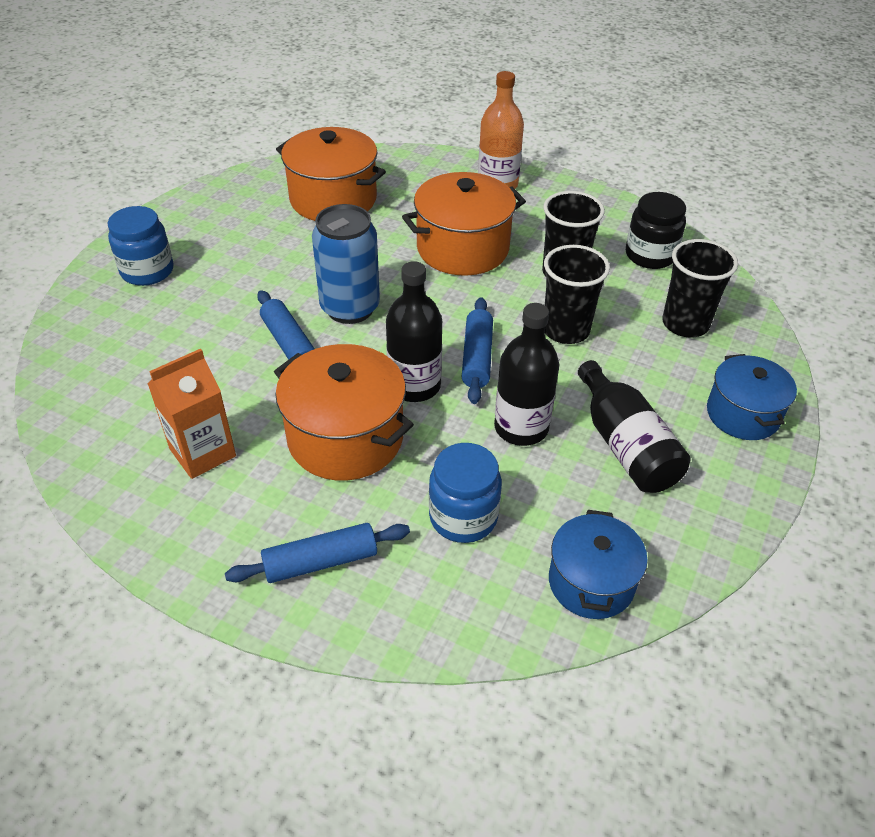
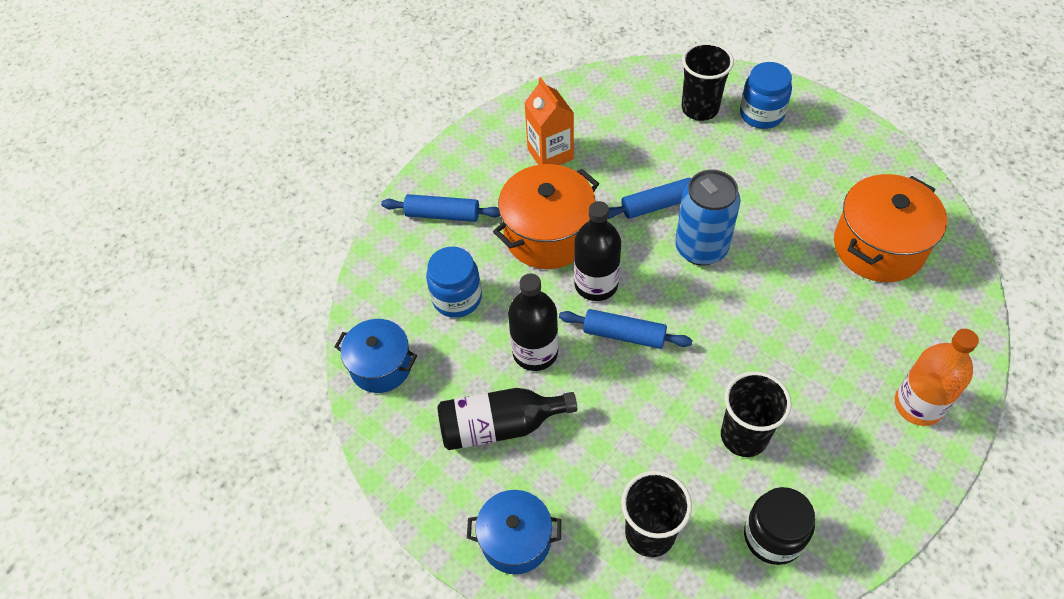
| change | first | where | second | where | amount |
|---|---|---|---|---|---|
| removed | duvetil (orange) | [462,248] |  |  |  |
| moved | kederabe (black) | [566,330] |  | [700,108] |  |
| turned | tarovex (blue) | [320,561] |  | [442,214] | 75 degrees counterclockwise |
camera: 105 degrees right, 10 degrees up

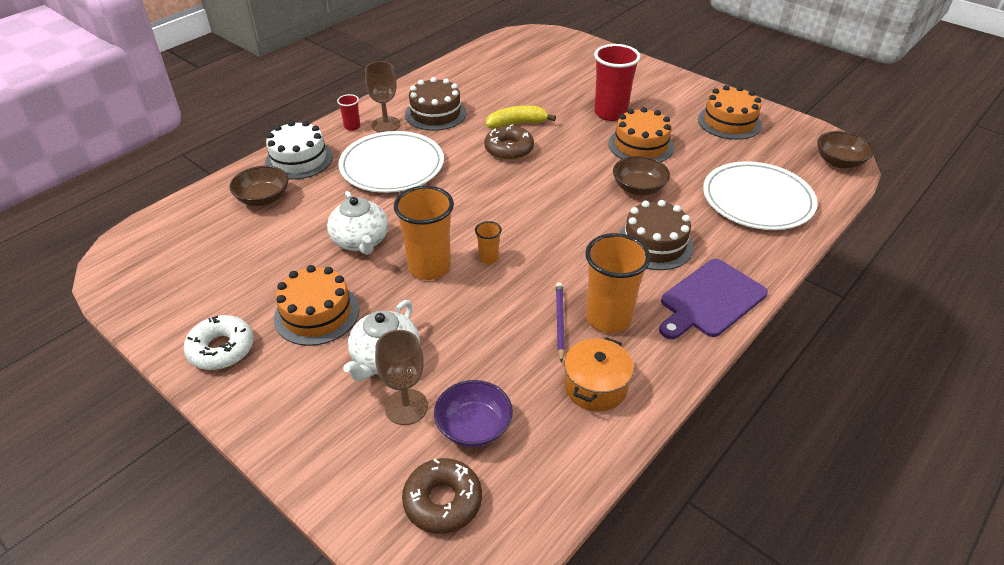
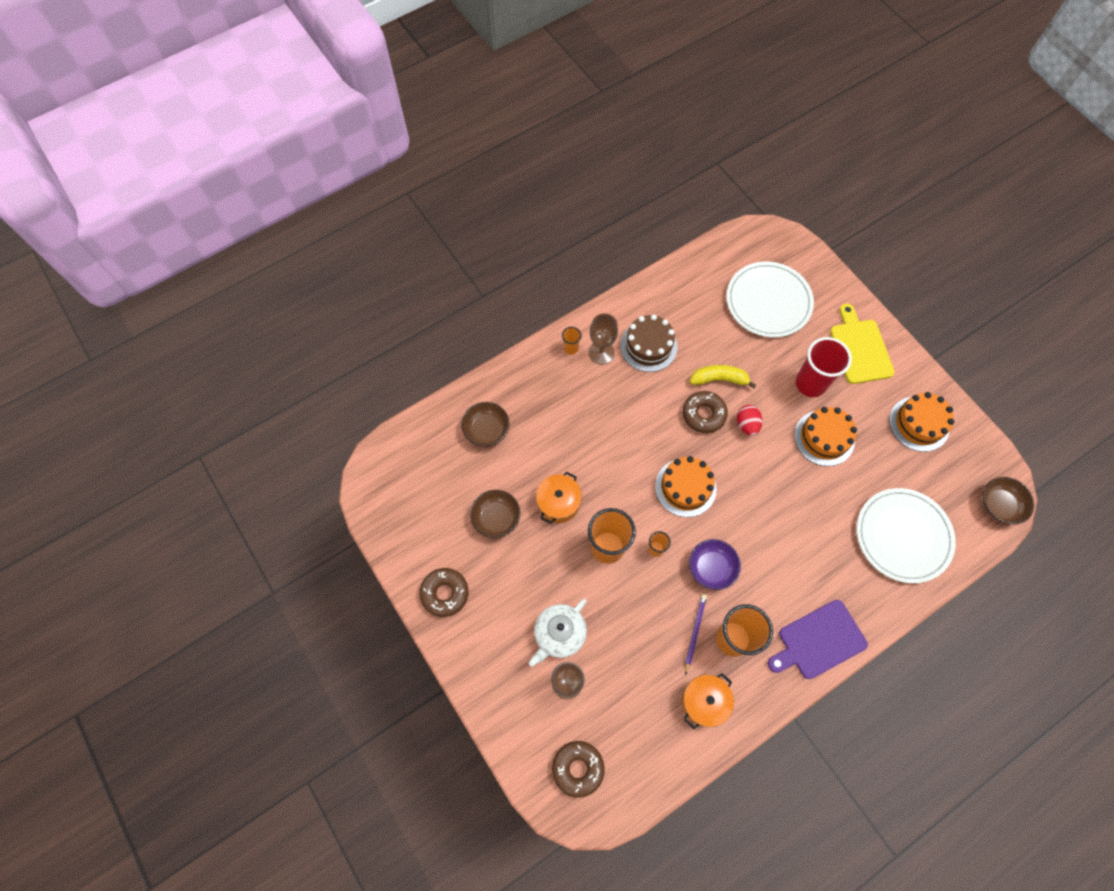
| change | first | where | second | where | amount |
|---|---|---|---|---|---|
| removed | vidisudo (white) | [299,159] |  |  |  |
| removed | vidisudo (brown) | [654,244] |  |  |  |
| added |  |  | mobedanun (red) | [747,425] |  |
| added |  |  | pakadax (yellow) | [860,348] |  |
| moved | vidisudo (orange) | [317,314] |  | [685,487] |  |
| moved | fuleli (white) | [392,166] |  | [768,301] |  |
| moved | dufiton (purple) | [474,427] |  | [711,568] |  |
| moved | dufiton (brown) | [638,188] |  | [496,518] |  |
| replaced | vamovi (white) | [361,241] | duvetil (orange) | [558,503] |  |
| recoloured | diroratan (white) | [221,349] | diroratan (brown) | [445,593] |  |
| recoloured | kederabe (red) | [352,127] | kederabe (orange) | [571,348] |  |
camera: 15 degrees right, 25 degrees up

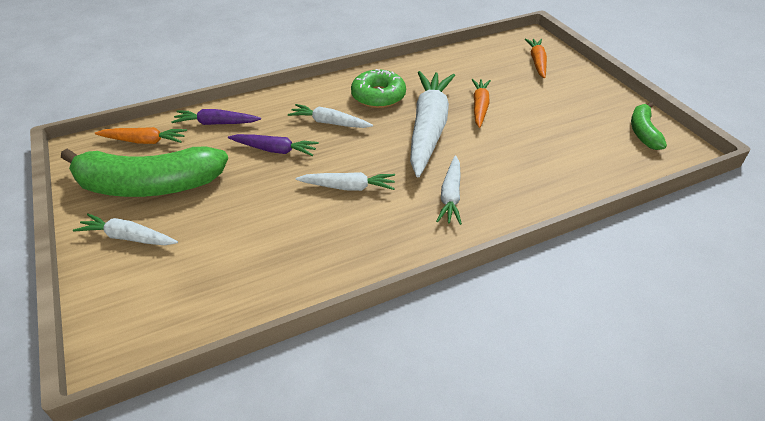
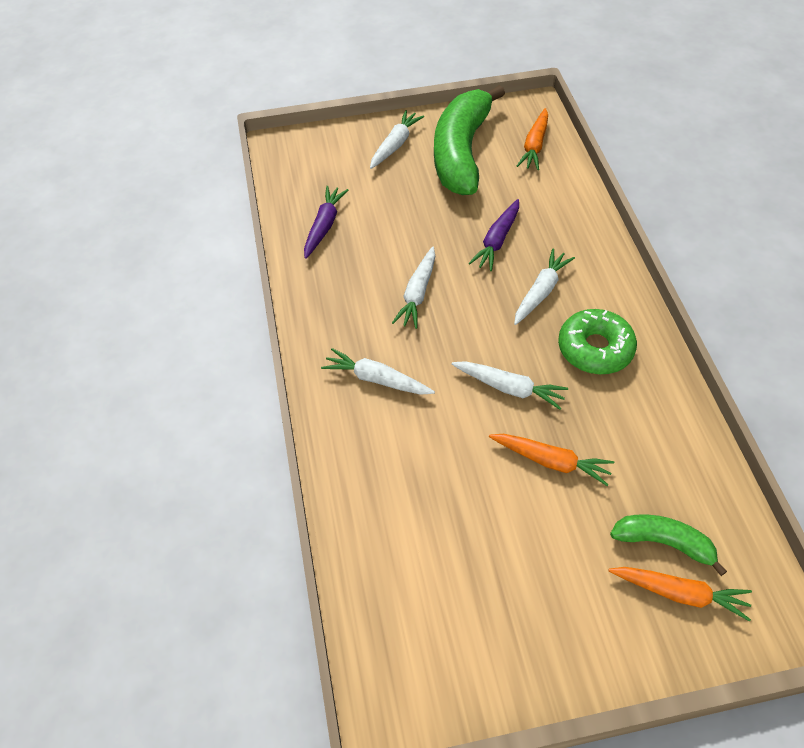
| change | first | where | second | where | amount |
|---|---|---|---|---|---|
| moved | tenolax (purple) | [216,123] |  | [324,226] |  |
| moved | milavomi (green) | [643,132] |  | [664,543] |  |
| resized | tenolax (white) | [428,129] |  | [509,388] | x0.51 |
camera: 105 degrees right, 10 degrees up

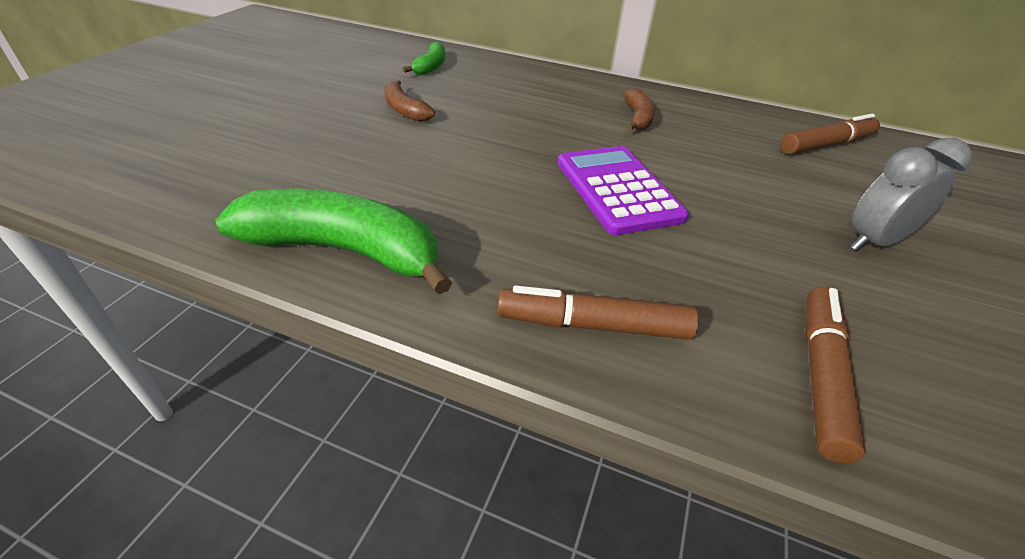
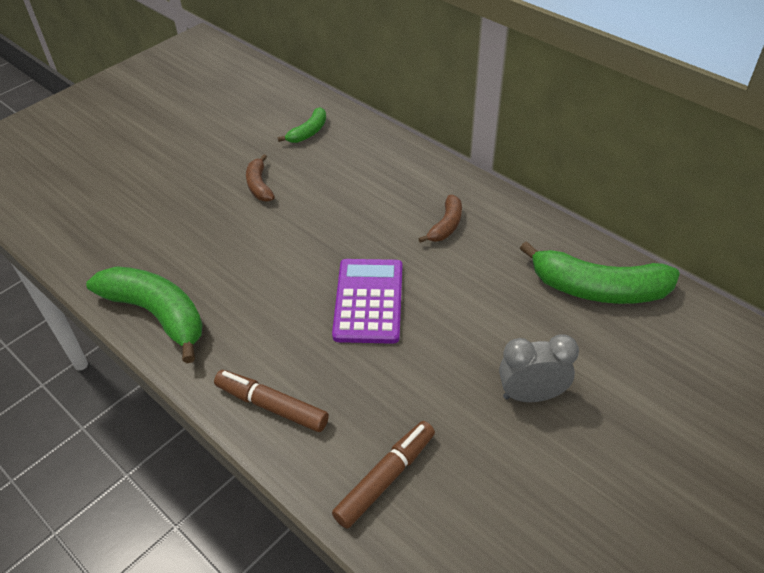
| change | first | where | second | where | amount |
|---|---|---|---|---|---|
| replaced | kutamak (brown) | [826,145] | milavomi (green) | [598,289] |  |
camera: 25 degrees right, 5 degrees up

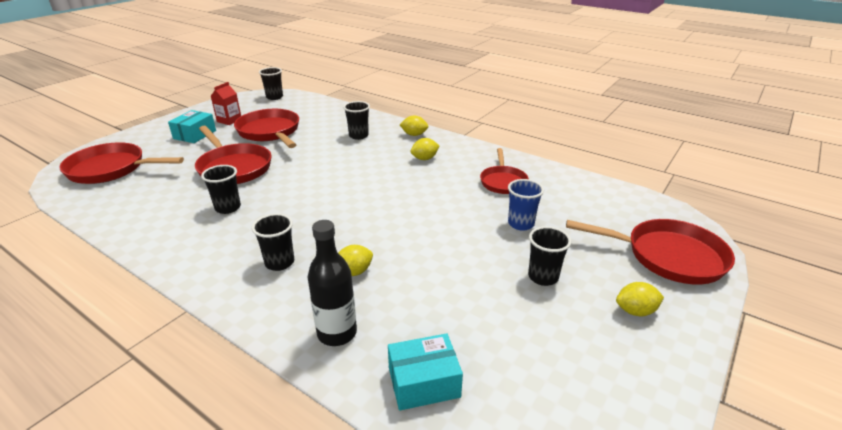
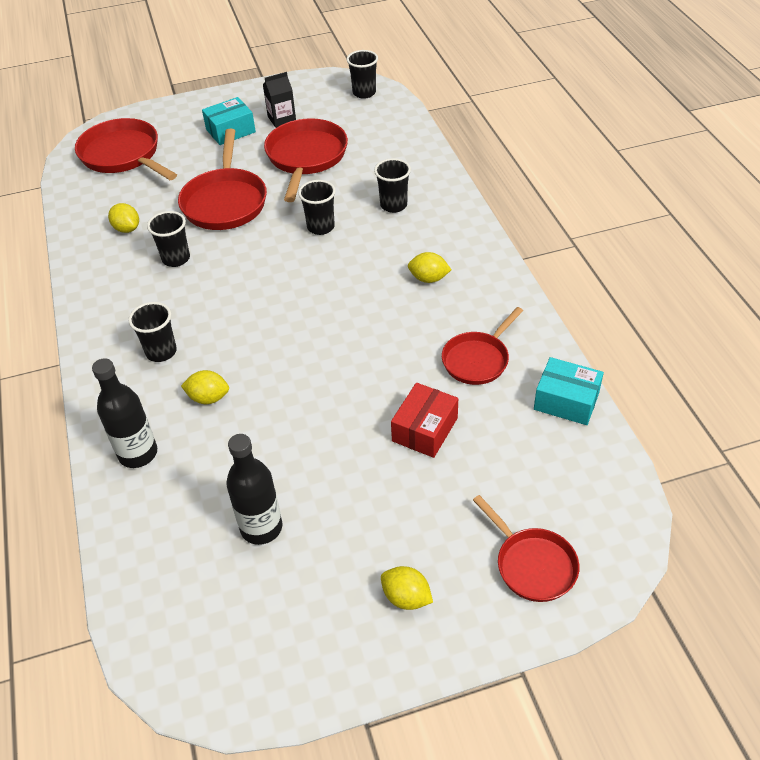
| change | first | where | second | where | amount |
|---|---|---|---|---|---|
| added |  |  | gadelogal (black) | [261,528] |  |
| moved | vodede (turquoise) | [424,382] |  | [566,401] |  |
| moved | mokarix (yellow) | [414,135] |  | [127,229] |  |
| moved | kederabe (black) | [543,277] |  | [321,227] |  |
| replaced | kederabe (blue) | [521,224] | vodede (red) | [425,429] |  |
| recoloured | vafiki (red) | [229,120] | vafiki (black) | [282,119] |  |
| resized | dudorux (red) | [668,256] |  | [532,565] | x0.63 |
camera: 40 degrees right, 15 degrees up

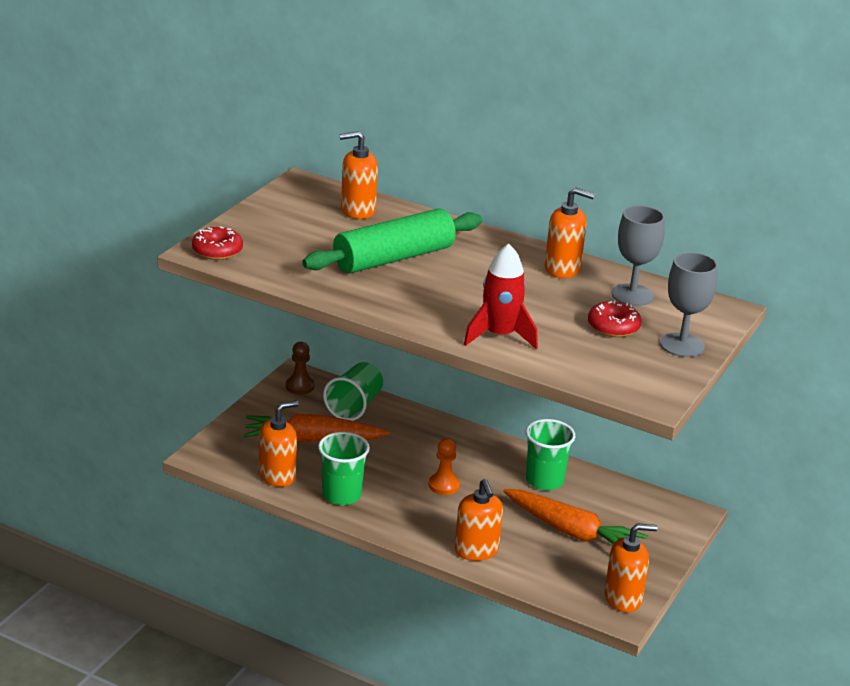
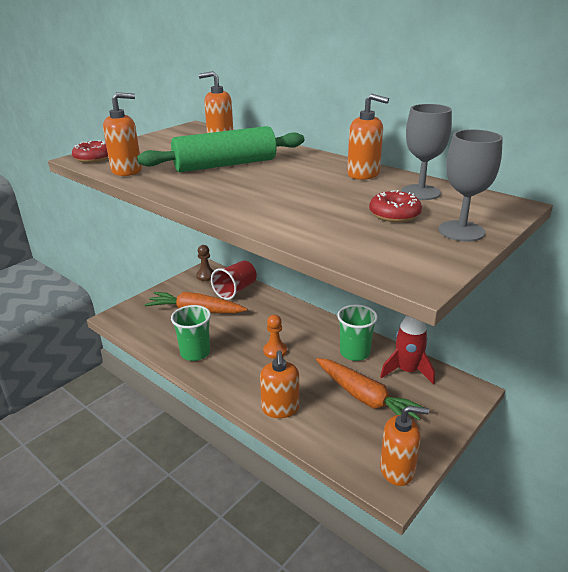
| change | first | where | second | where | amount |
|---|---|---|---|---|---|
| moved | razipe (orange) | [277,476] |  | [127,170] |  |
| moved | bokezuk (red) | [499,336] |  | [407,371] |  |
| recoloured | kederabe (green) | [354,406] | kederabe (red) | [235,290] |  |
camera: 15 degrees right, 0 degrees up

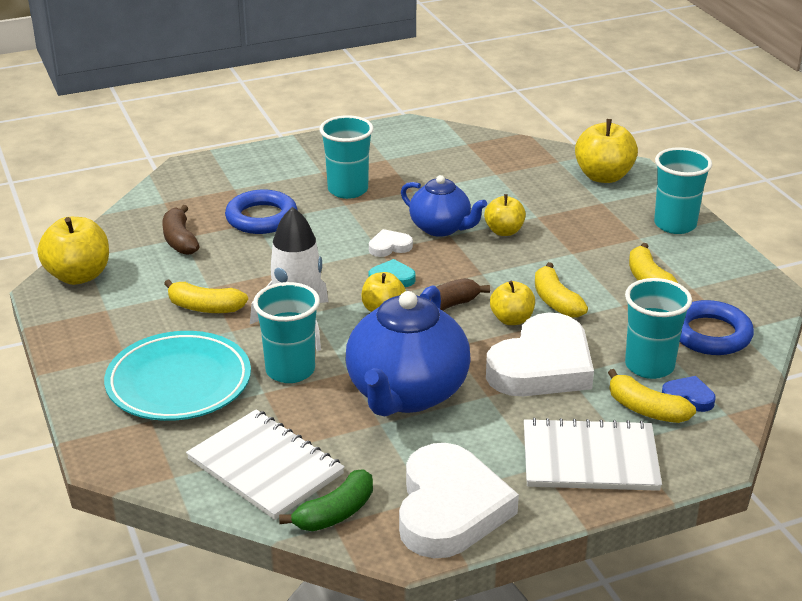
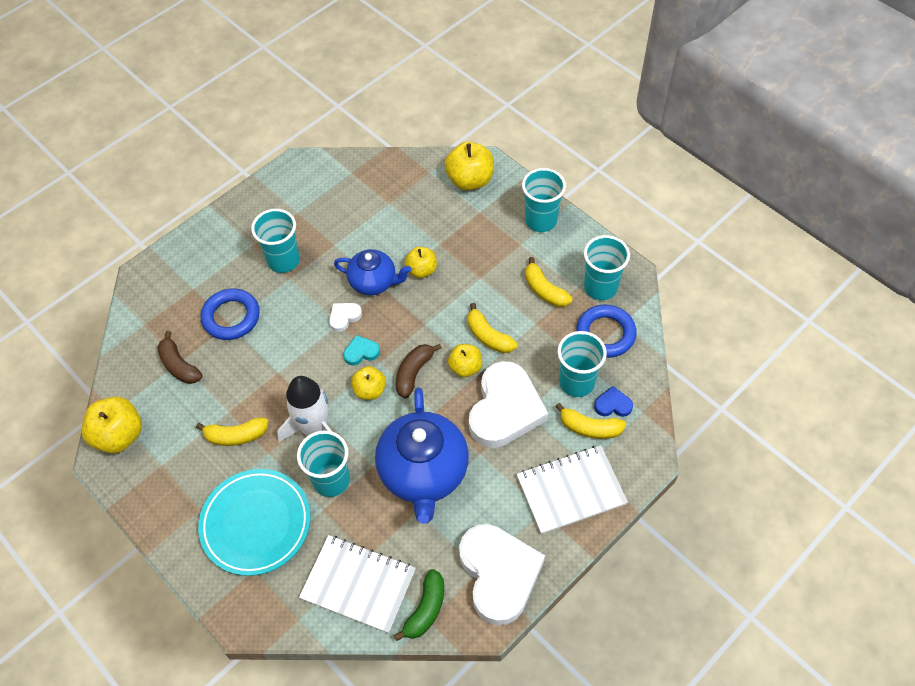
| change | first | where | second | where | amount |
|---|---|---|---|---|---|
| added |  |  | kederabe (turquoise) | [600,287] |  |
camera: 20 degrees left, 25 degrees up

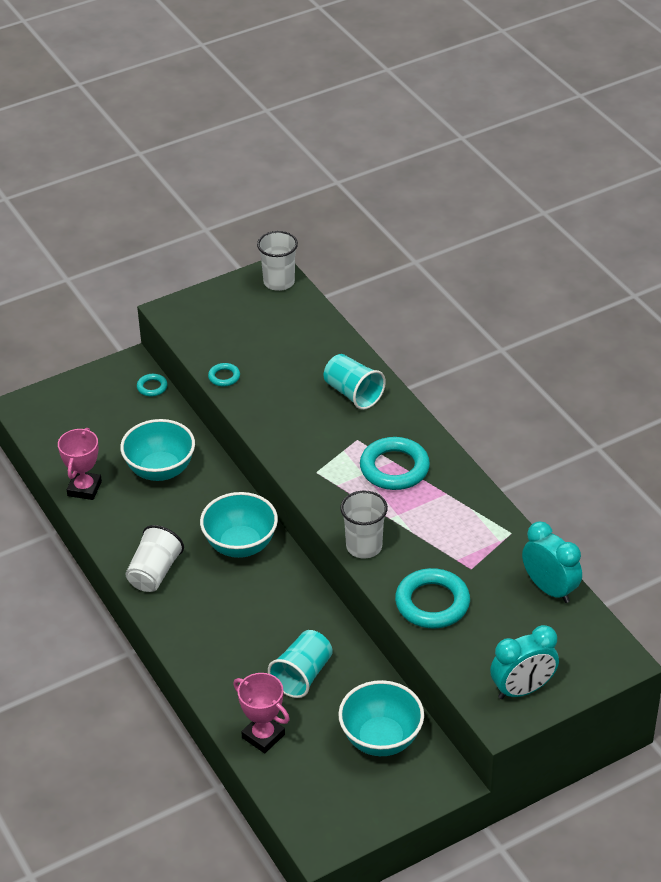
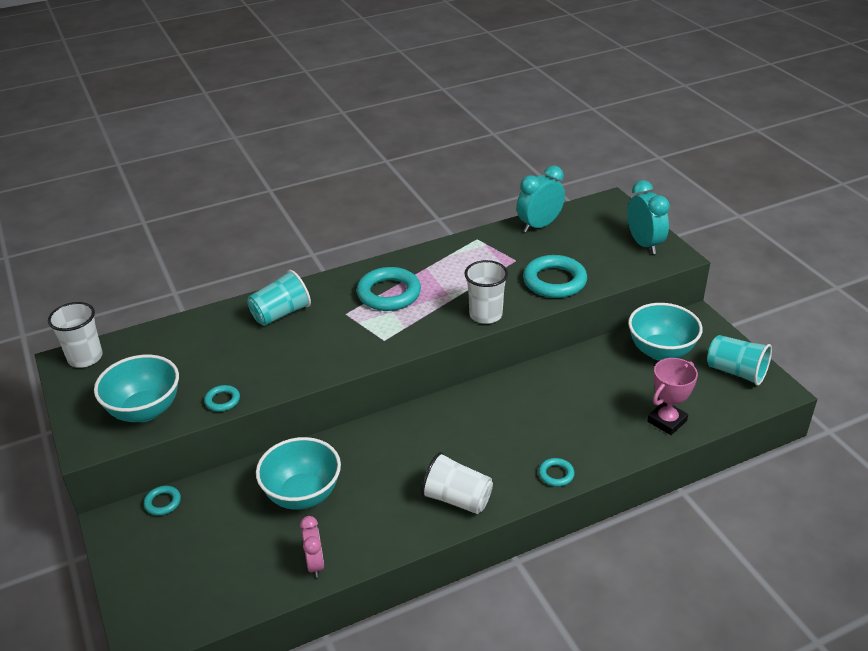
| change | first | where | second | where | amount |
|---|---|---|---|---|---|
| added |  |  | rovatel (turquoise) | [556,474] |  |
| moved | dufiton (turquoise) | [240,545] |  | [145,410] |  |
| moved | kederabe (turquoise) | [302,675] |  | [736,372] |  |
| replaced | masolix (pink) | [84,488] | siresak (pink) | [315,564] |  |
camera: 85 degrees left, 5 degrees down

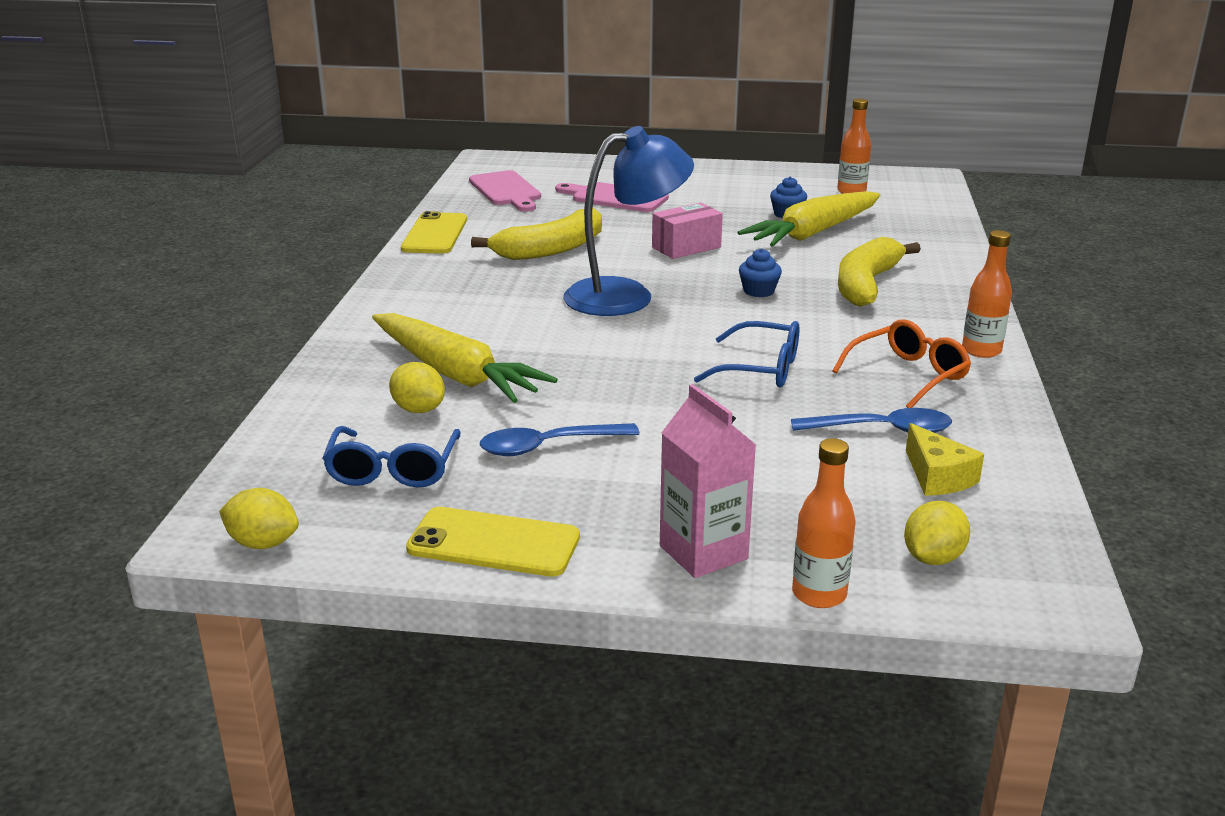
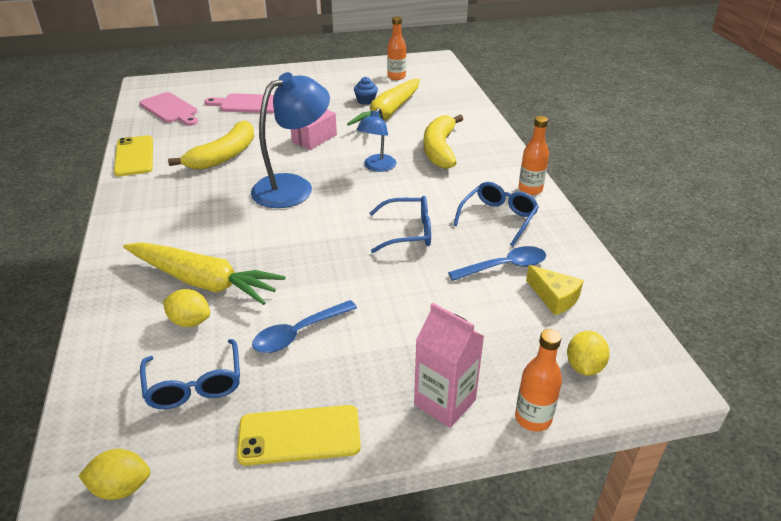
| change | first | where | second | where | amount |
|---|---|---|---|---|---|
| replaced | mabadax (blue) | [758,291] | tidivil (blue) | [377,167] |  |
| recoloured | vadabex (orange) | [908,375] | vadabex (blue) | [498,218] |  |
camera: 20 degrees left, 10 degrees up

